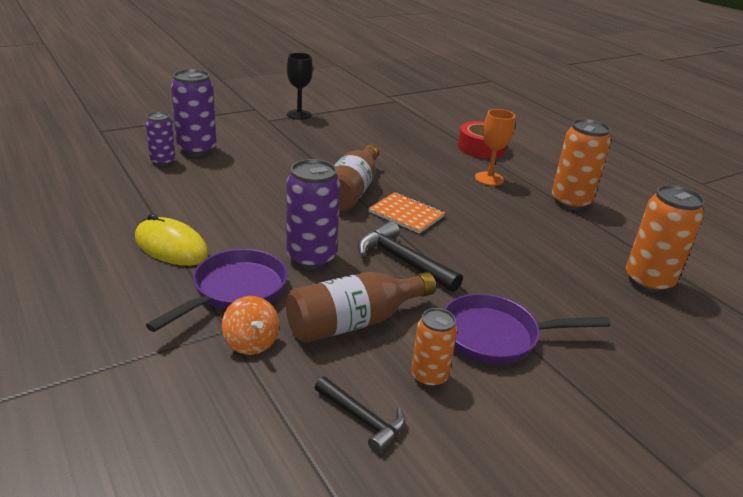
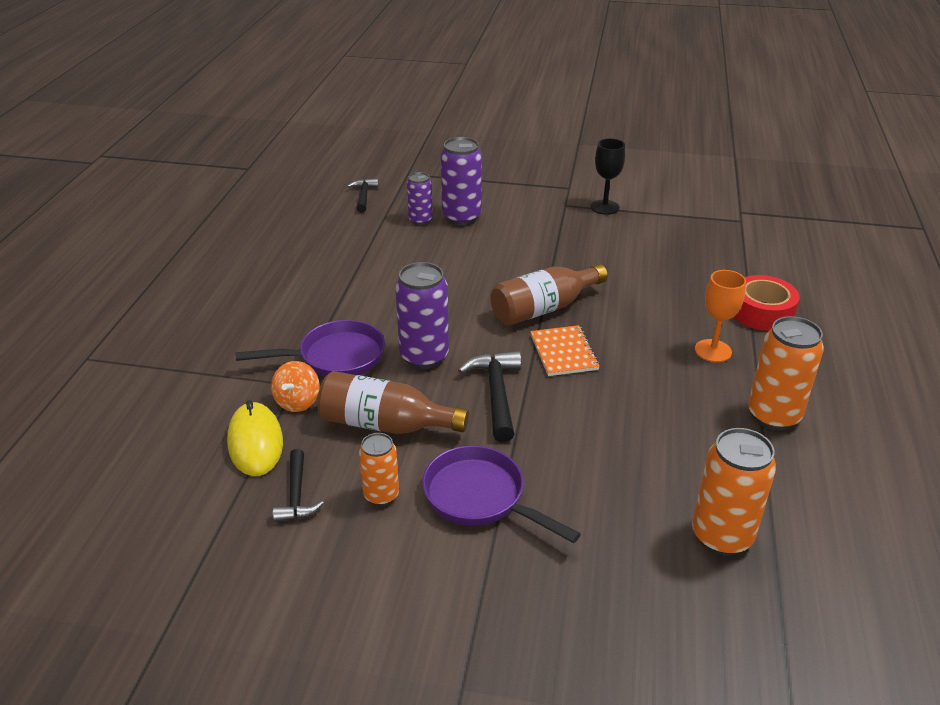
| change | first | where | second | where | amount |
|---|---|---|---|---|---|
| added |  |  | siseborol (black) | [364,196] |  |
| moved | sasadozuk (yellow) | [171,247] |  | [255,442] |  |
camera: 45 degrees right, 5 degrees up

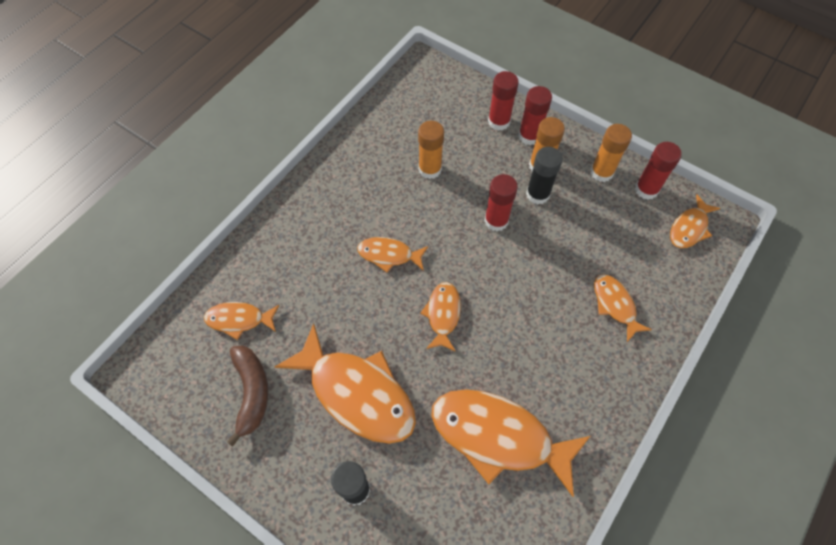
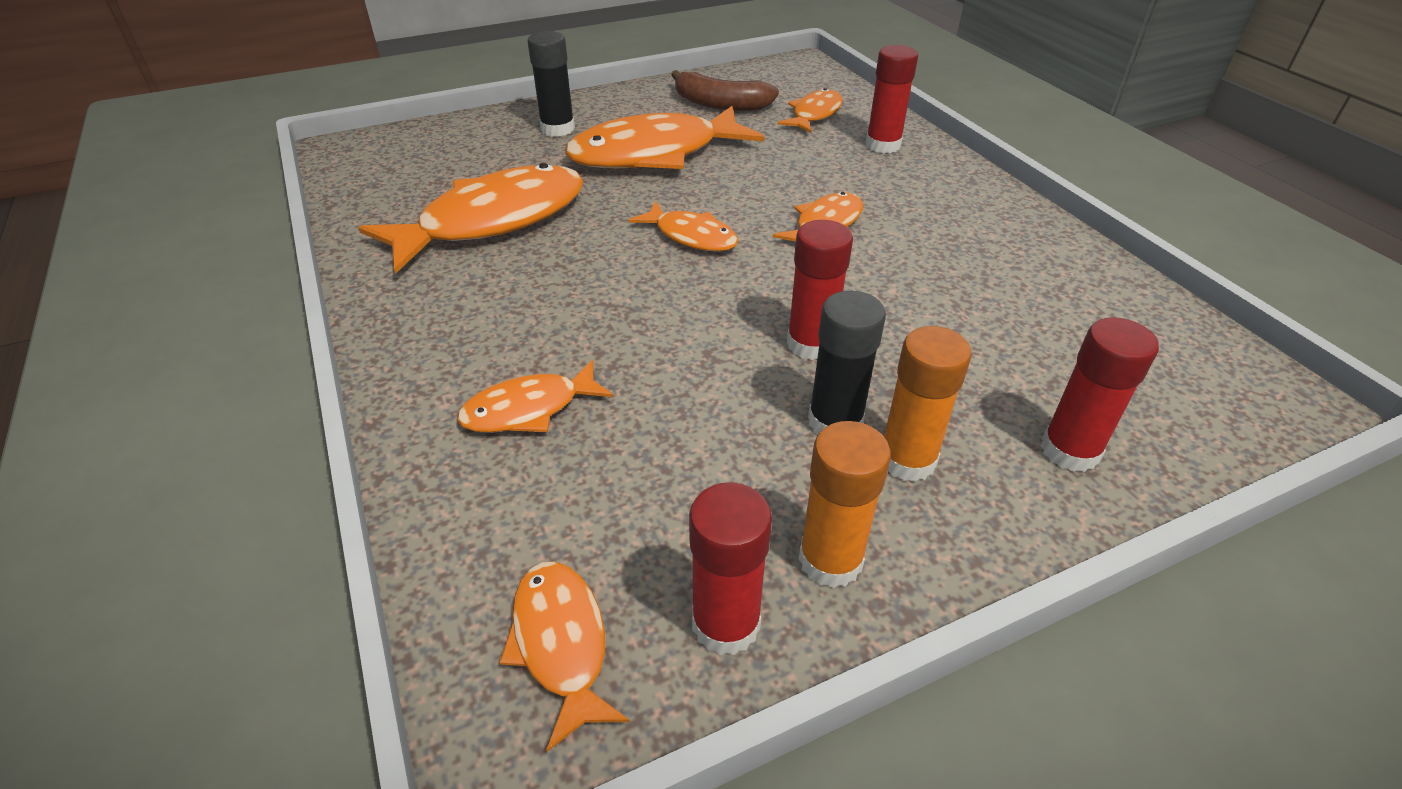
| change | first | where | second | where | amount |
|---|---|---|---|---|---|
| removed | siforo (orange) | [430,169] |  |  |  |
| moved | siforo (red) | [529,136] |  | [883,145] |  |
| turned | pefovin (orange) | [615,305] |  | [529,409] | 150 degrees clockwise |
camera: 120 degrees right, 20 degrees down

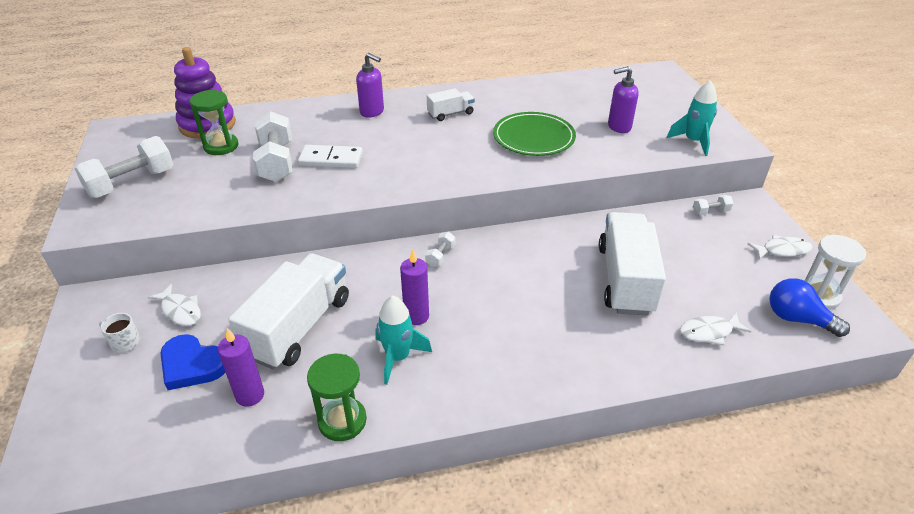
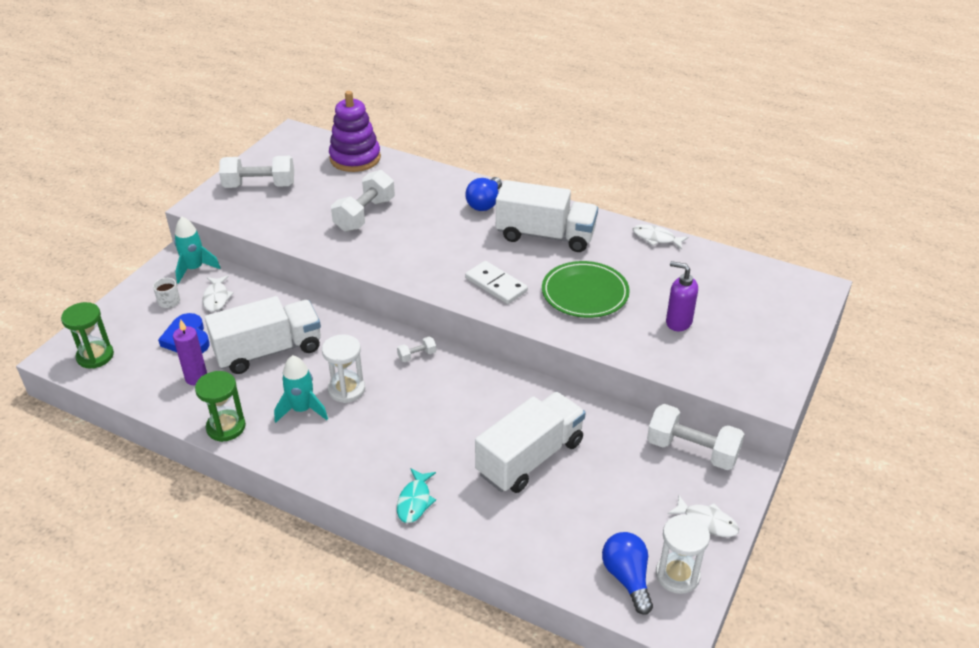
| change | first | where | second | where | amount |
|---|---|---|---|---|---|
| added |  |  | pefovin (turquoise) | [415,501] |  |
| moved | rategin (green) | [221,146] |  | [95,356] |  |
| moved | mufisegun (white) | [331,159] |  | [496,285] |  |
| moved | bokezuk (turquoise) | [693,141] |  | [194,269] |  |
| moved | pefovin (white) | [709,332] |  | [656,238] |  |
| replaced | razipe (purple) | [372,112] | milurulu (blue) | [485,203] |  |
| replaced | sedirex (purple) | [416,316] | rategin (white) | [346,389] |  |
| resized | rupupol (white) | [450,114] |  | [545,235] | x2.02 |
| resized | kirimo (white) | [710,211] |  | [692,450] | x2.16 |
camera: 40 degrees right, 0 degrees up

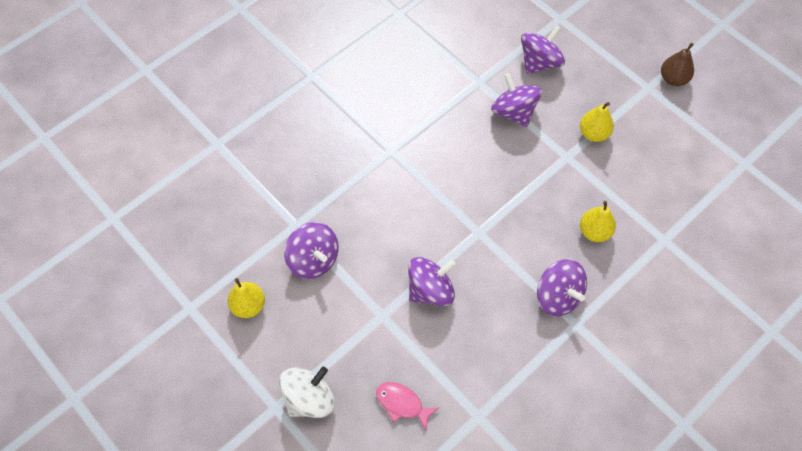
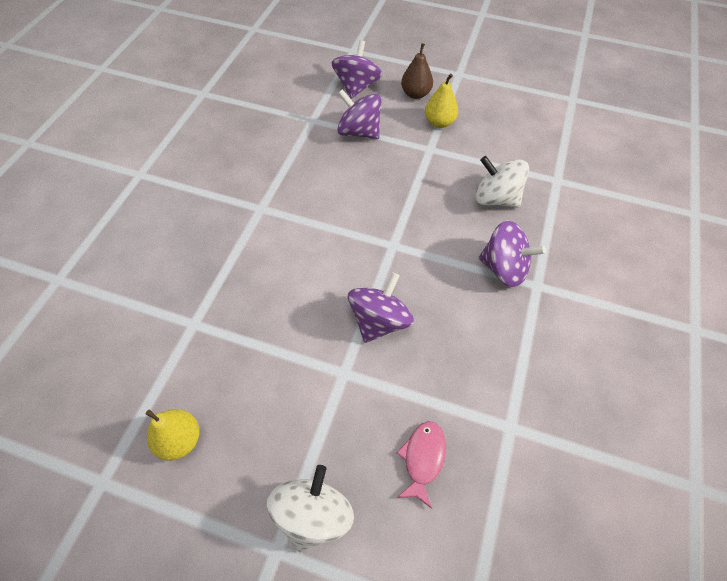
| change | first | where | second | where | amount |
|---|---|---|---|---|---|
| removed | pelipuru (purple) | [313,260] |  |  |  |
| moved | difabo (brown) | [673,79] |  | [415,94] |  |
| replaced | difabo (yellow) | [594,231] | pelipuru (white) | [495,198] |  |
| turned | pefovin (pink) | [402,403] |  | [423,459] | 105 degrees clockwise |
camera: 30 degrees left, 5 degrees down

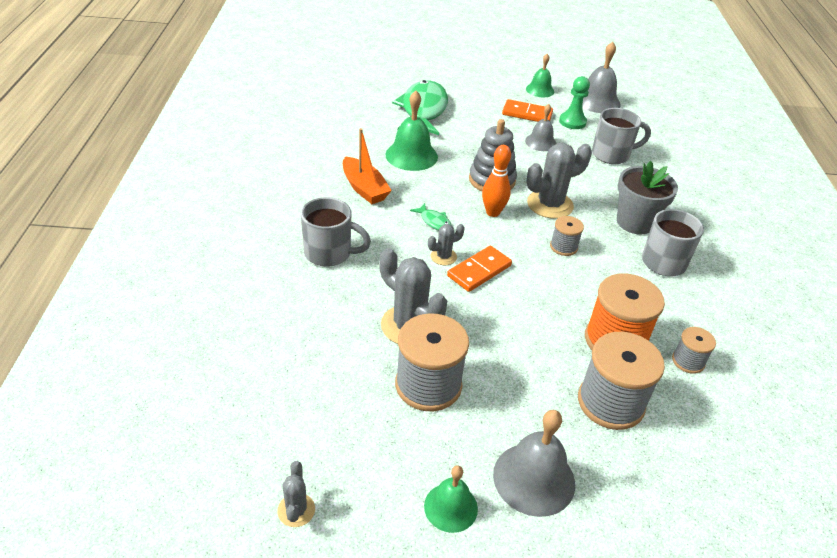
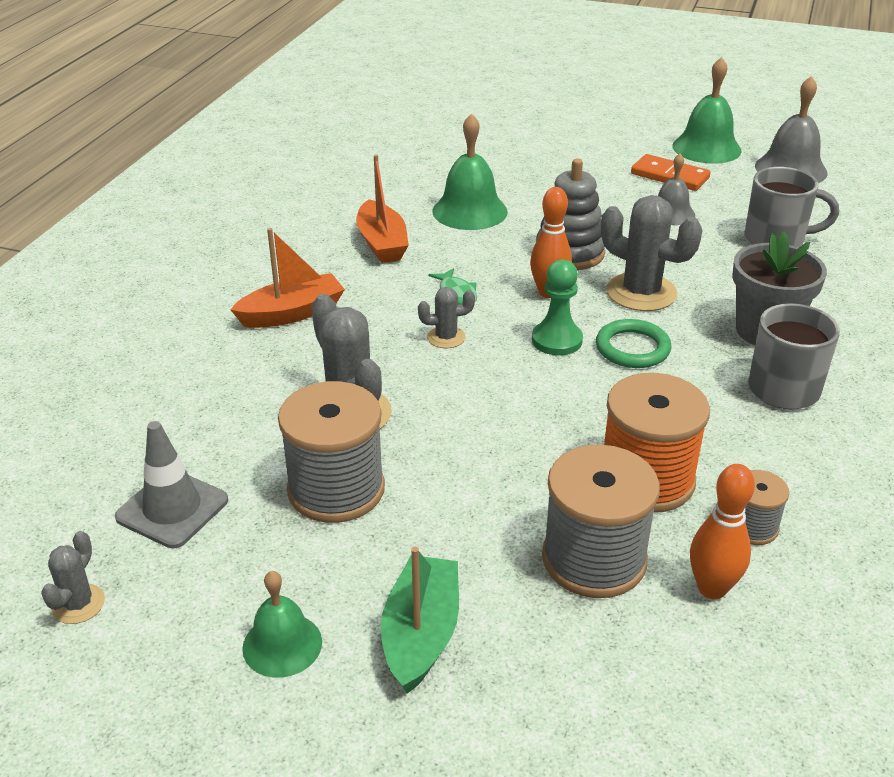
| change | first | where | second | where | amount |
|---|---|---|---|---|---|
| removed | pefovin (green) | [423,110] |  |  |  |
| removed | mufisegun (orange) | [479,271] |  |  |  |
| added |  |  | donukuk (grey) | [172,509] |  |
| added |  |  | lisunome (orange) | [712,588] |  |
| moved | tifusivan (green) | [572,122] |  | [557,340] |  |
| replaced | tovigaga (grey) | [329,253] | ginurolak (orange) | [292,313] |  |
| replaced | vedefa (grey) | [534,478] | ginurolak (green) | [421,634] |  |
| replaced | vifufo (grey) | [563,247] | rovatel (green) | [632,348] |  |
| turned | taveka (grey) | [550,204] |  | [641,292] | 45 degrees clockwise |
| resized | vedefa (green) | [540,90] |  | [706,148] | x1.59 |
camera: 20 degrees right, 5 degrees down

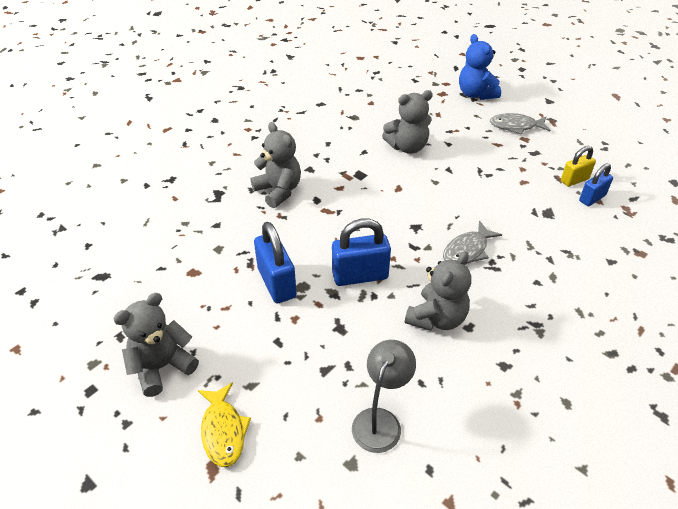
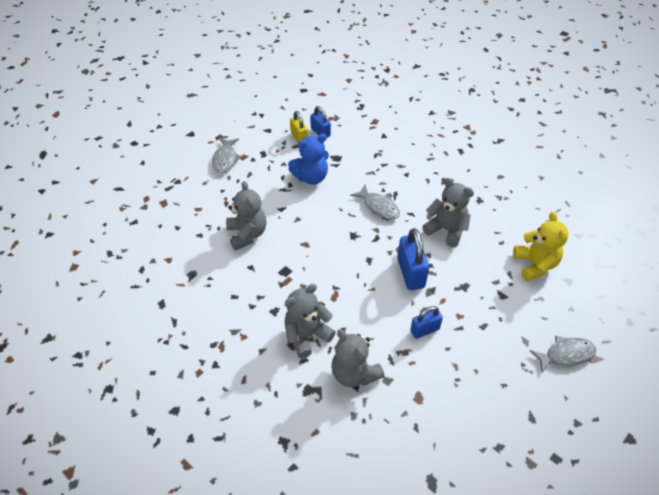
| change | first | where | second | where | amount |
|---|---|---|---|---|---|
| moved | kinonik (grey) | [162,367] |  | [354,373] |  |
| moved | kinonik (blue) | [476,94] |  | [311,177] |  |
| replaced | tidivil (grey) | [380,420] | kinonik (yellow) | [535,265] |  |
| recoloured | pefovin (yellow) | [223,430] | pefovin (grey) | [565,354] |  |
| resized | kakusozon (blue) | [277,283] |  | [424,330] | x0.62 |
camera: 90 degrees left, 5 degrees up

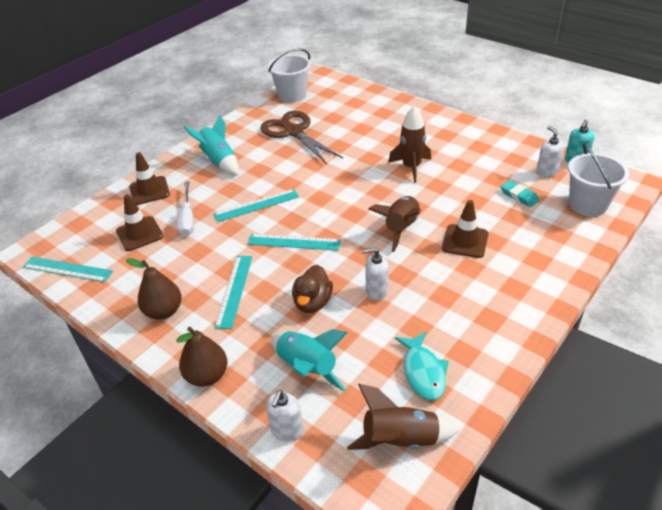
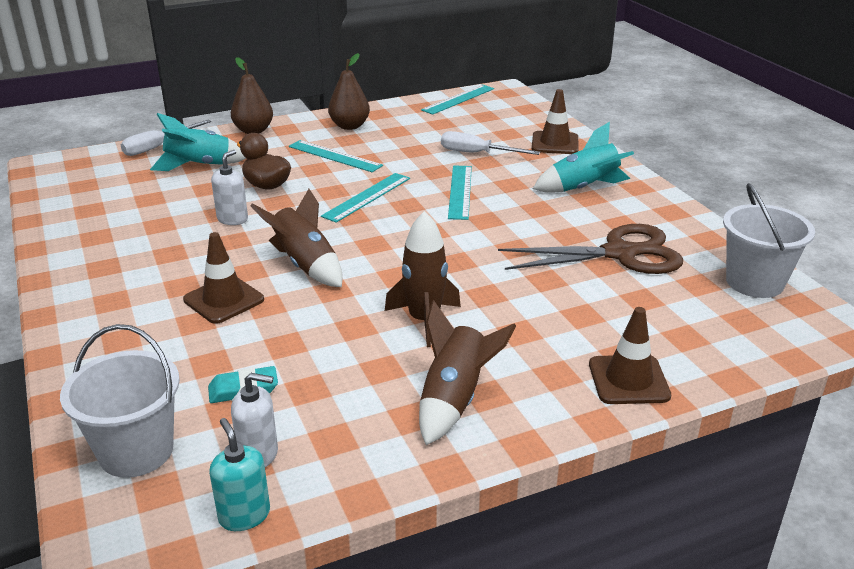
| change | first | where | second | where | amount |
|---|---|---|---|---|---|
| removed | pefovin (turquoise) | [423,372] |  |  |  |
| moved | donukuk (brown) | [139,234] |  | [628,380] |  |
| moved | bokezuk (brown) | [400,440] |  | [454,399] |  |
| replaced | razipe (white) | [287,431] | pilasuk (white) | [158,147] |  |
camera: 115 degrees right, 10 degrees down

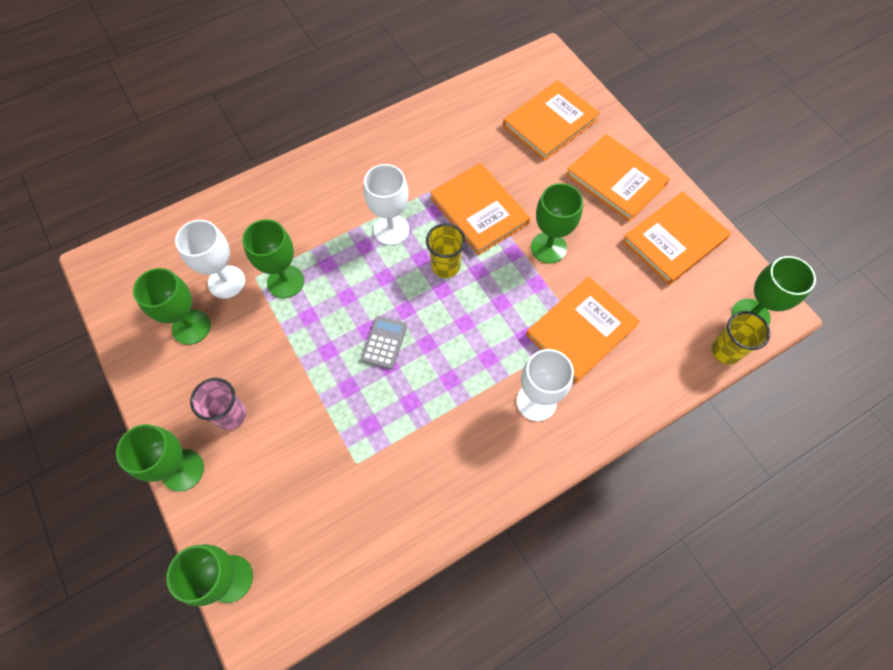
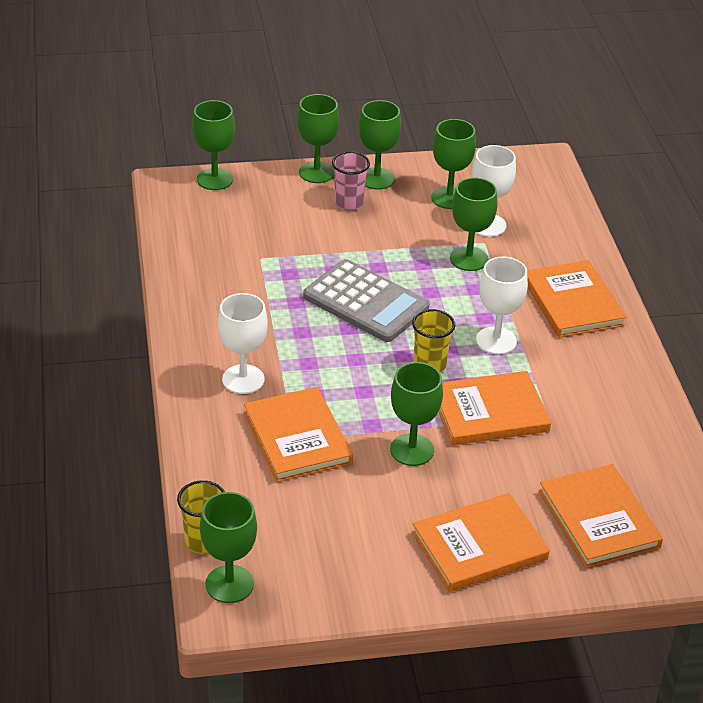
| change | first | where | second | where | amount |
|---|---|---|---|---|---|
| added |  |  | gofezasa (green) | [376,179] |  |
| moved | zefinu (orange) | [674,240] |  | [572,302] |  |
| resized | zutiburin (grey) | [384,342] |  | [366,302] | x2.08 |
camera: 110 degrees right, 25 degrees down

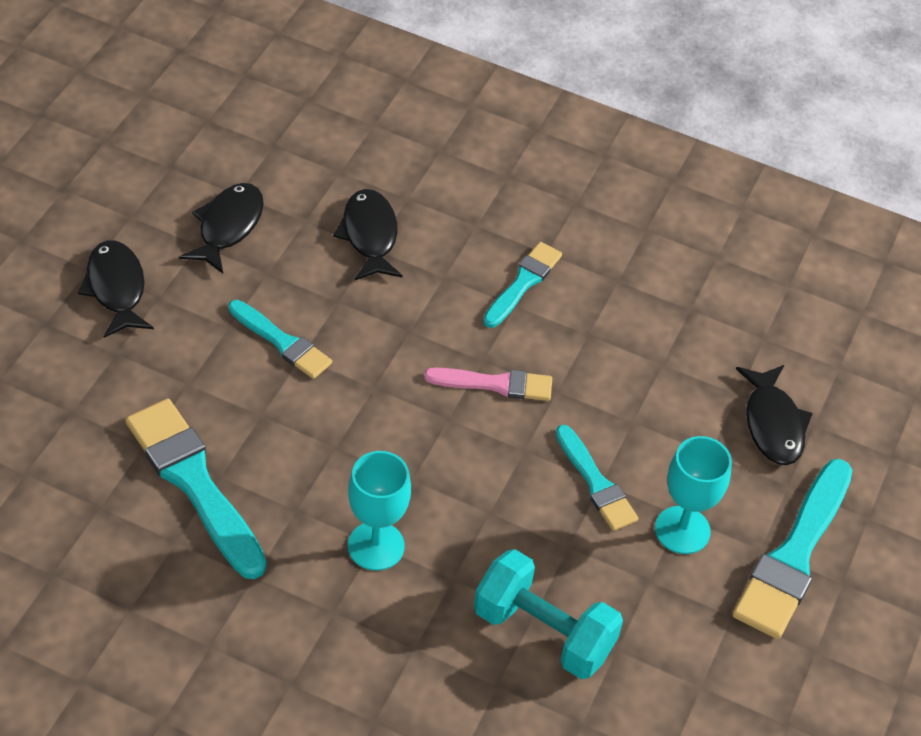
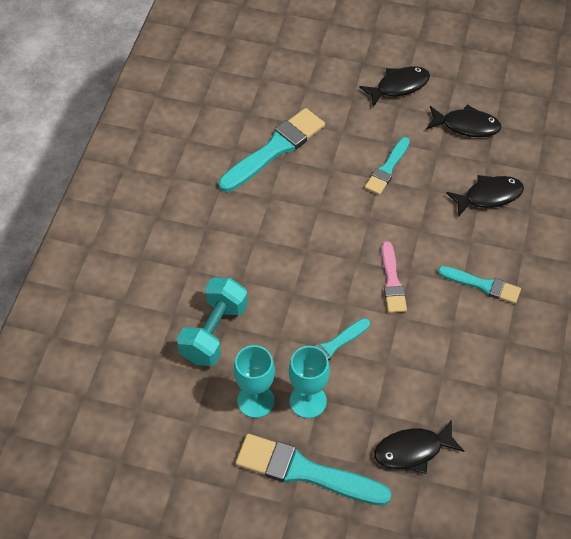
| change | first | where | second | where | amount |
|---|---|---|---|---|---|
| moved | gofezasa (turquoise) | [376,546] |  | [255,401] |  |
camera: 85 degrees right, 5 degrees up

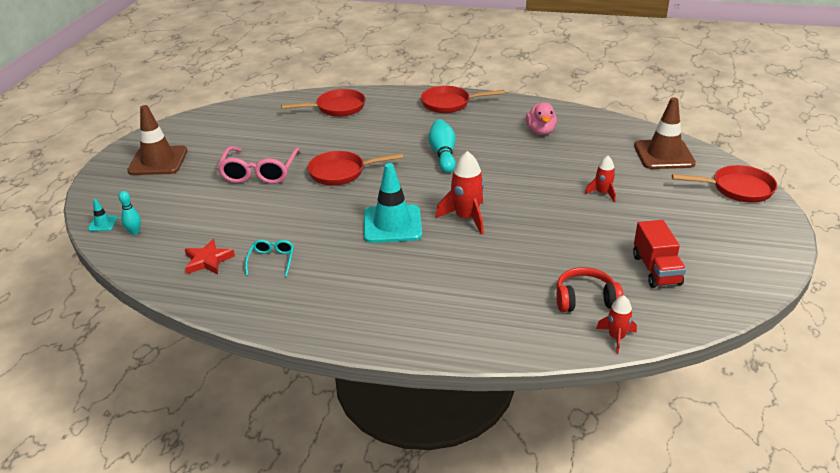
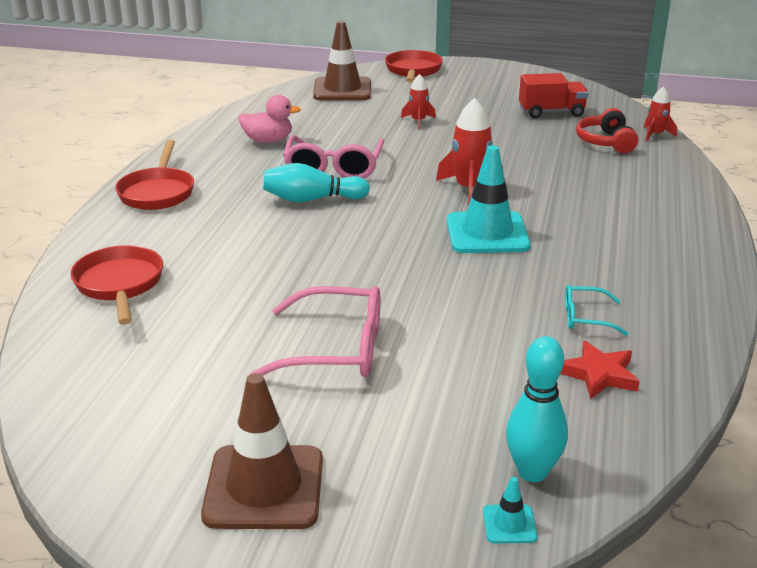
| change | first | where | second | where | amount |
|---|---|---|---|---|---|
| removed | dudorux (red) | [341,172] |  |  |  |
| added |  |  | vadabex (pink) | [334,168] |  |
| resized | lisunome (turquoise) | [134,232] |  | [532,472] | x1.72 |
camera: 90 degrees left, 5 degrees down

